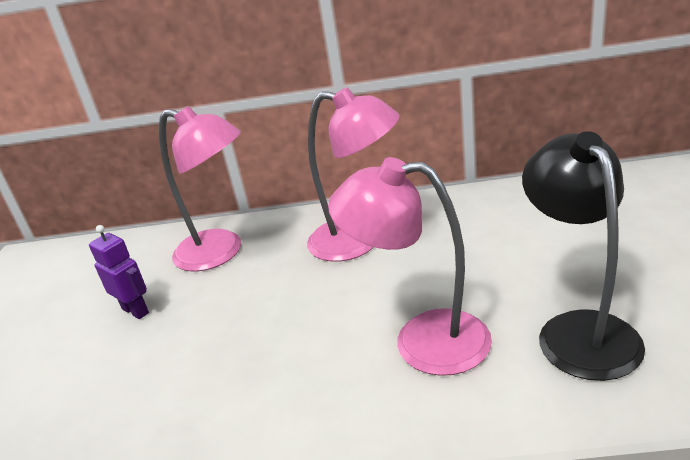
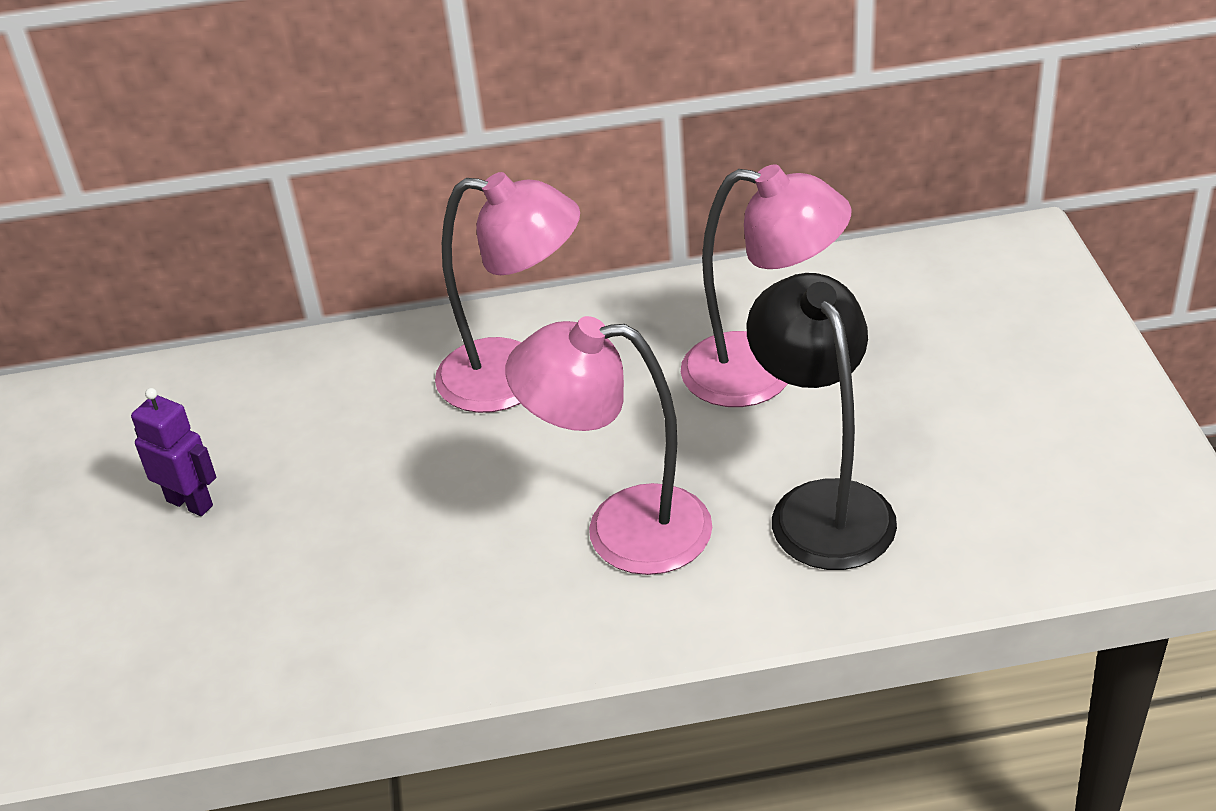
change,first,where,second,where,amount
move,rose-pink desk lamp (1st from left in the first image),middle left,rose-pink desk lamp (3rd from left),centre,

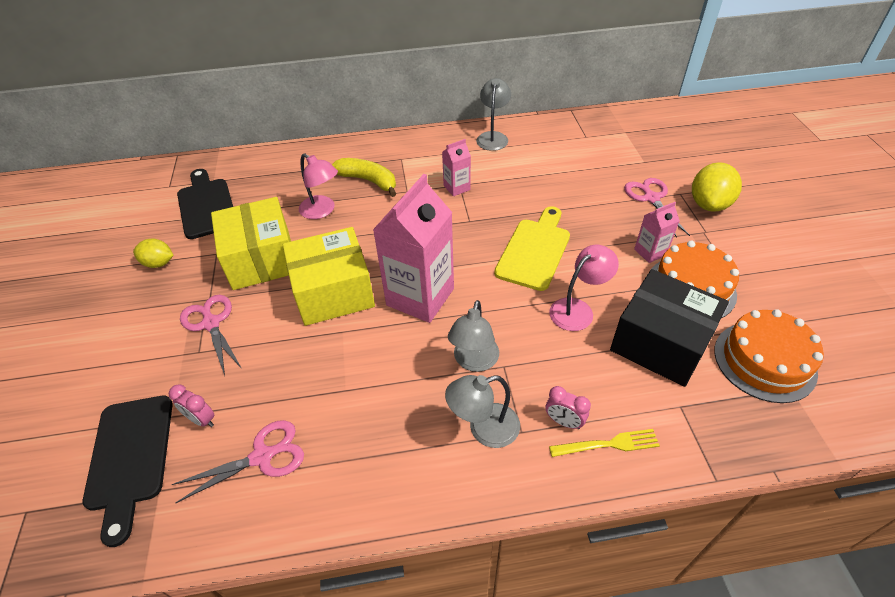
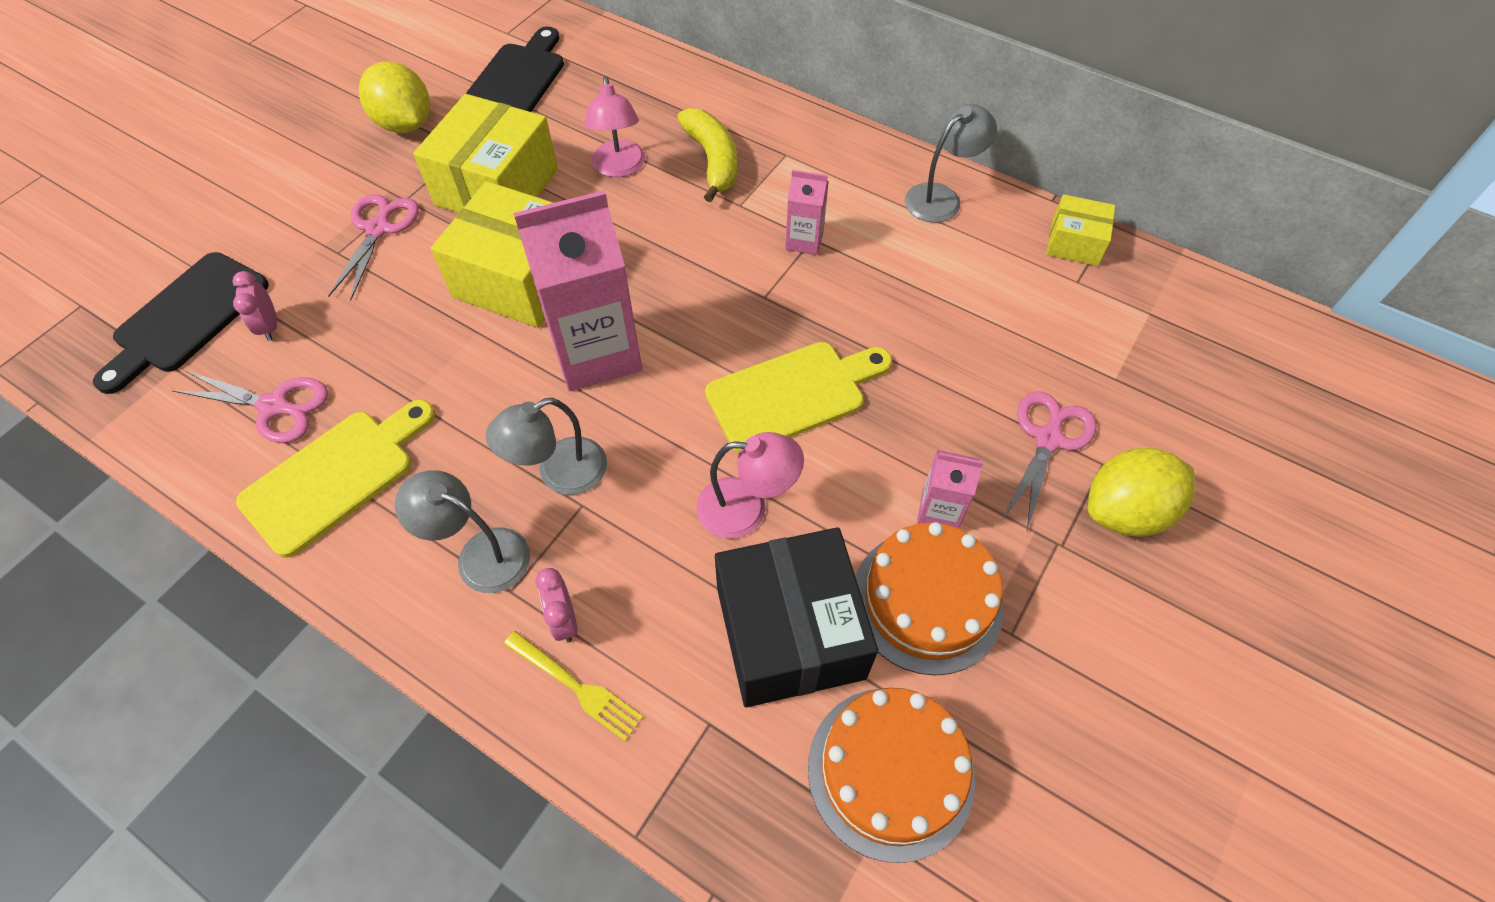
change,first,where,second,where,amount
resize,bright yellow lemon (1st from left),middle left,,top left,x1.62
insert,,,bright yellow package (3rd from left),top right,
insert,,,bright yellow bread board (1st from left),middle left,

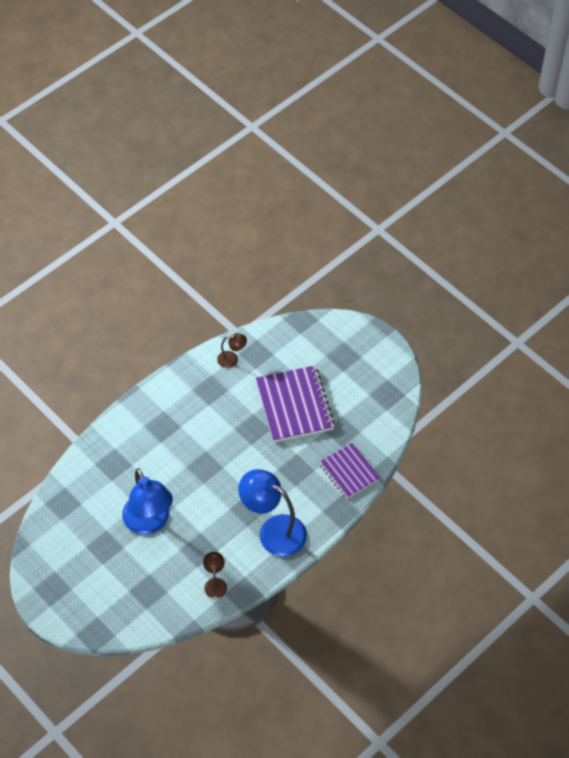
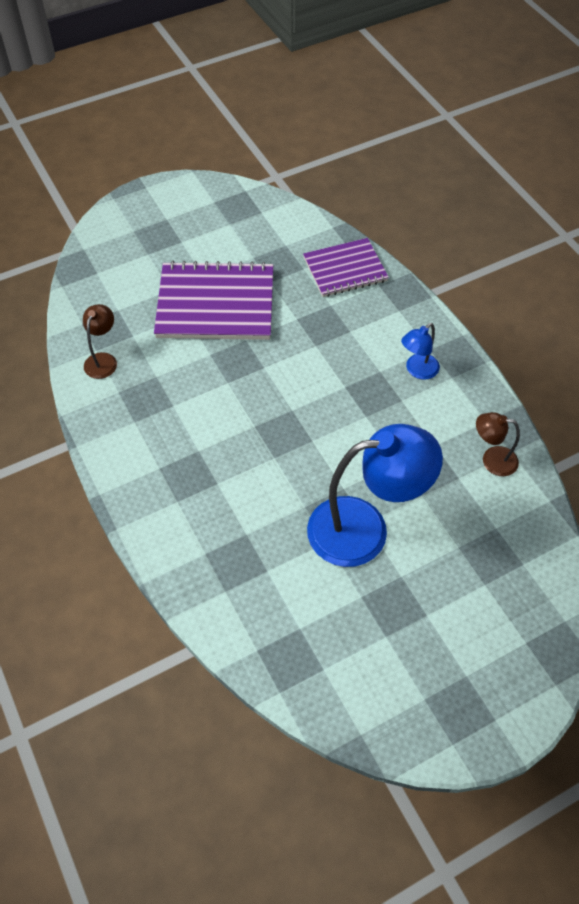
change,first,where,second,where,amount
resize,cobalt desk lamp (2nd from left),bottom centre,,middle right,x0.47

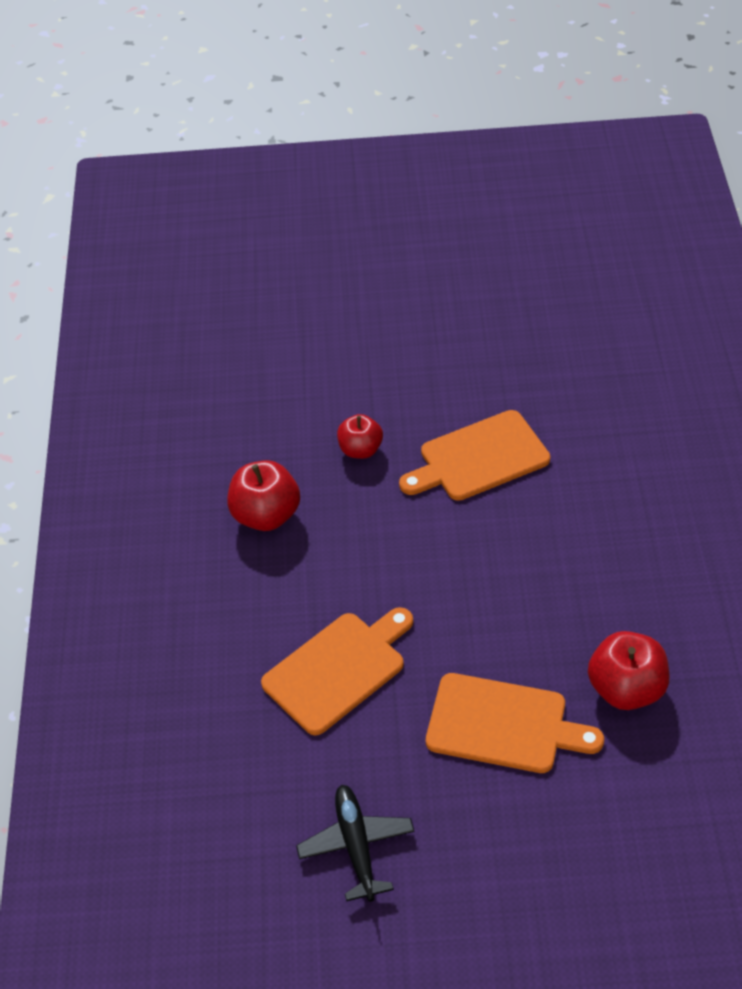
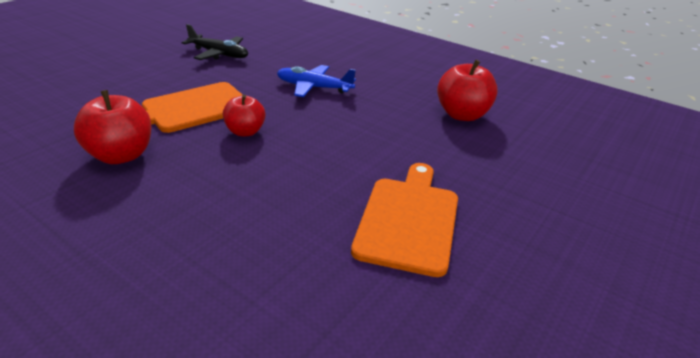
change,first,where,second,where,amount
move,scarlet toy apple (2nd from left),centre,,top centre,
replace,orange bread board (1st from left),bottom centre,cobalt toy plane,top centre,

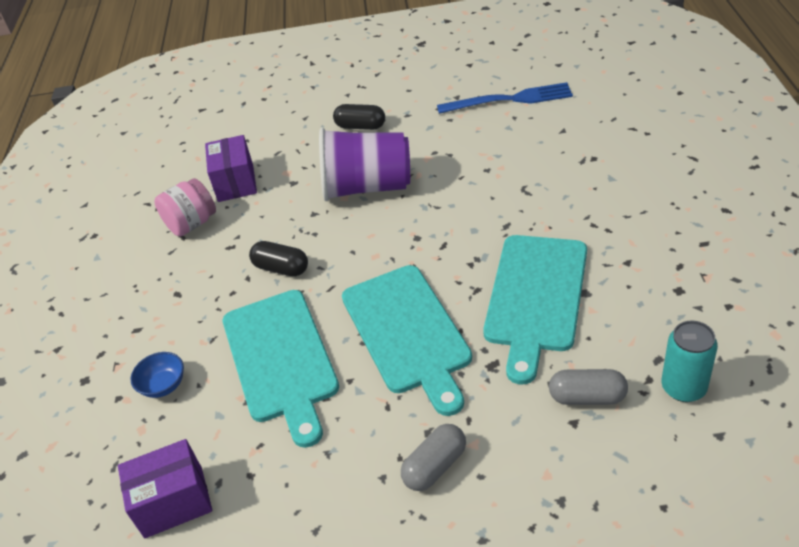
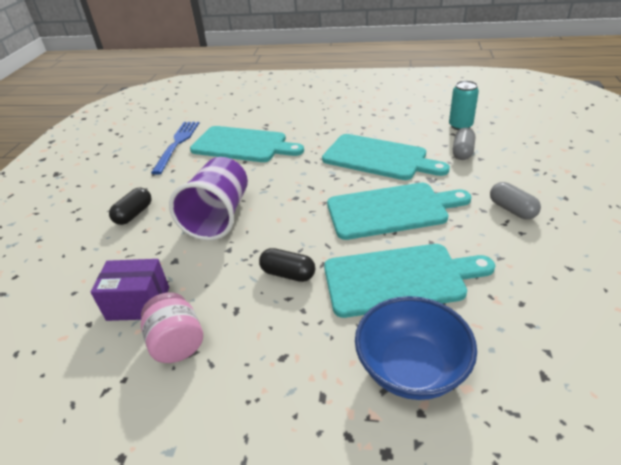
change,first,where,second,where,amount
rotate,jet-black pill shape (1st from left in the first image),centre,jet-black pill shape (2nd from left),centre,75 degrees clockwise
resize,cobalt serving bowl,bottom left,,bottom right,x2.05
delete,violet package (1st from left),bottom left,,,
insert,,,turquoise bread board (1st from left),top centre,

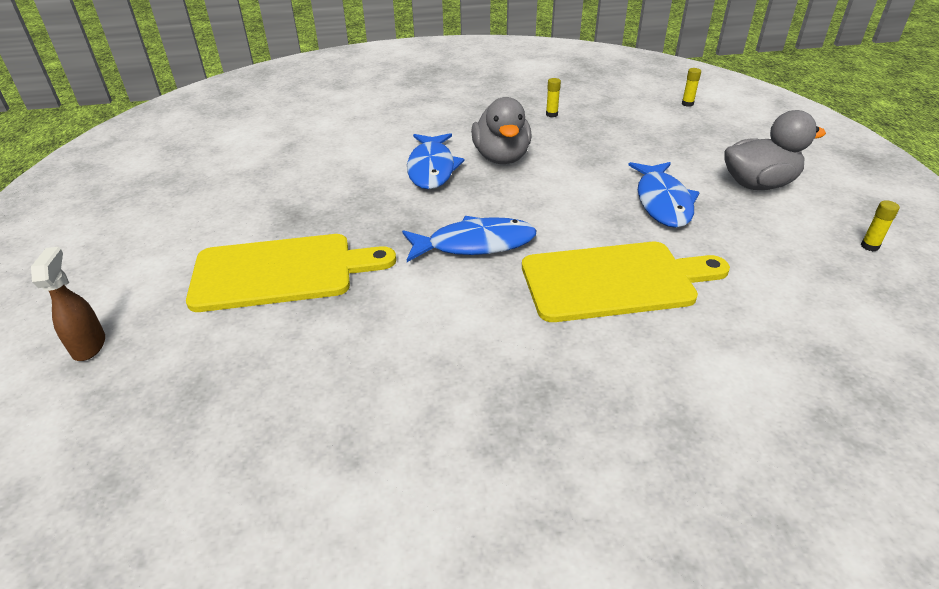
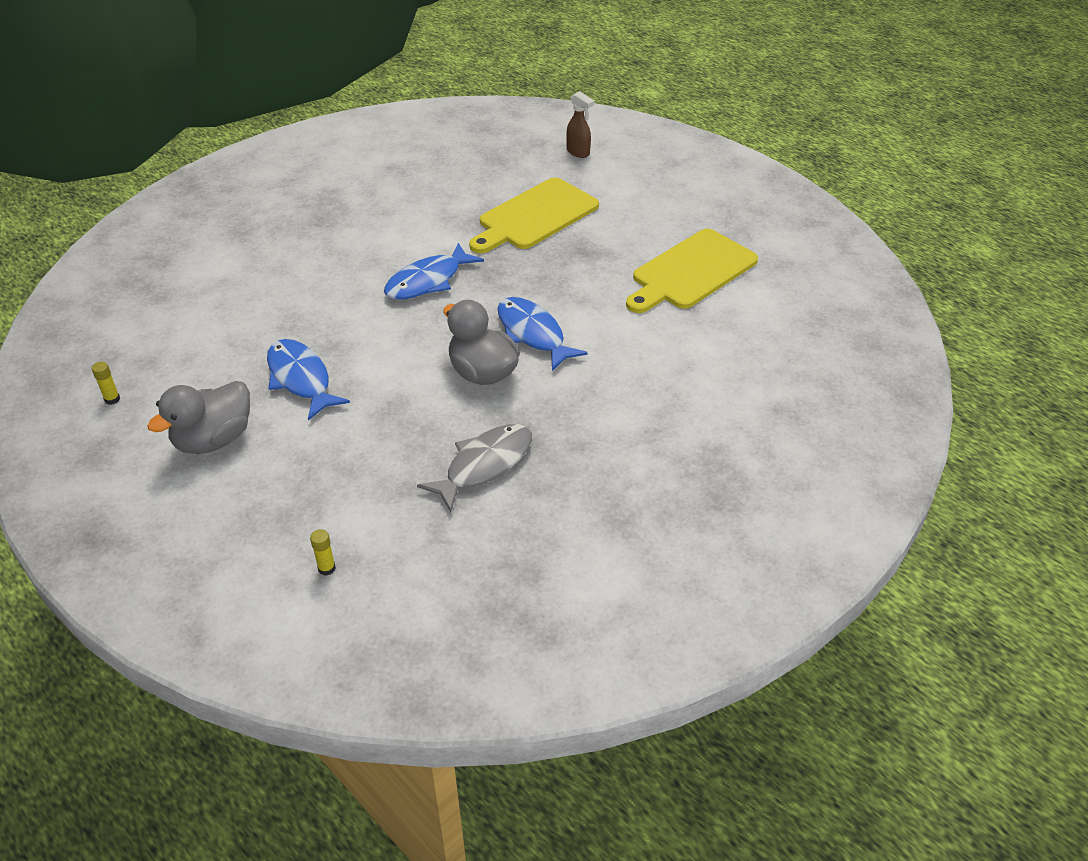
change,first,where,second,where,amount
replace,bright yellow stick of glue (1st from left),top centre,grey fish figure,centre,
move,bright yellow bread board (2nd from left),middle right,,top centre,

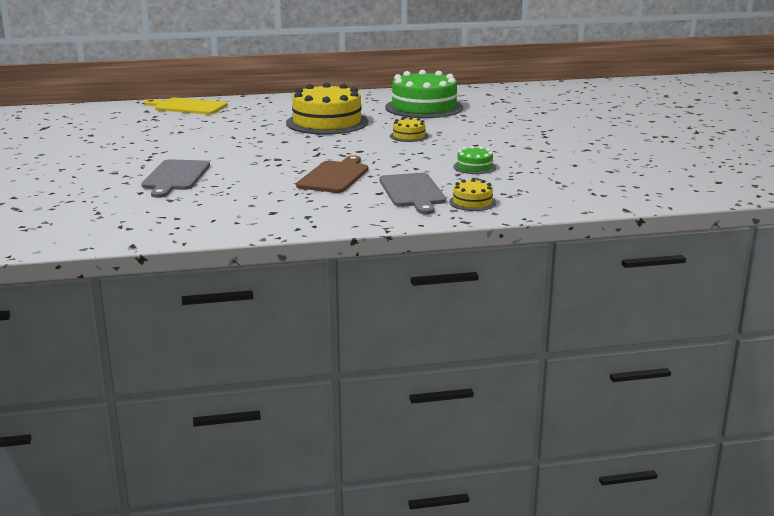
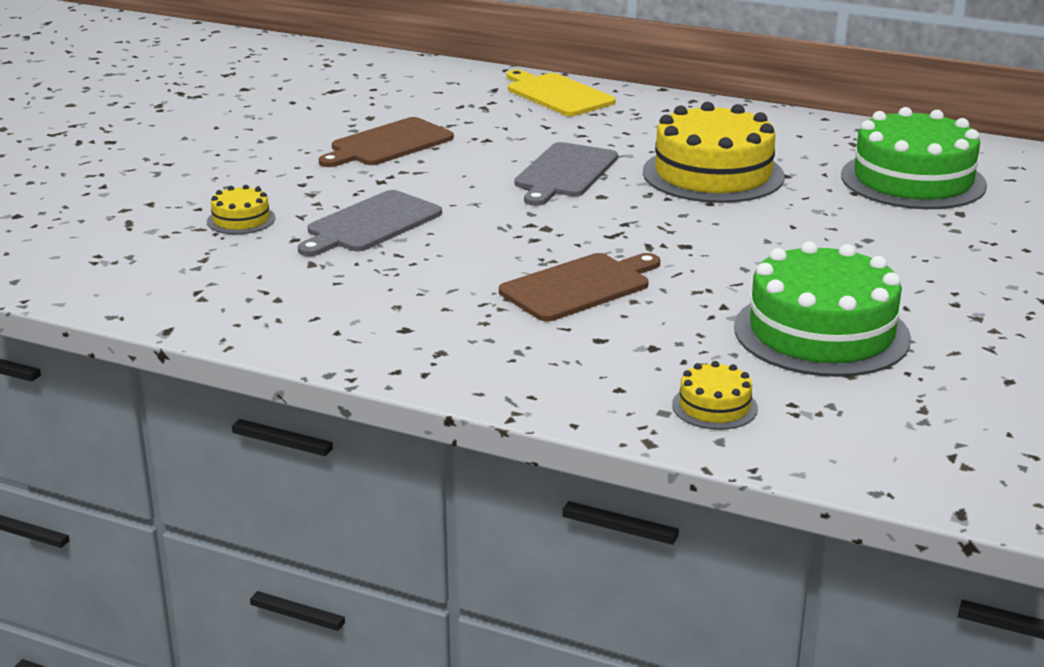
change,first,where,second,where,amount
move,bright yellow layer cake (2nd from left in the first image),top centre,bright yellow layer cake (1st from left),top left,
resize,leaf-green layer cake (2nd from left in the first image),top centre,leaf-green layer cake (1st from left),middle right,x2.22
move,grey bread board (2nd from left),centre,,top centre,
insert,,,dark brown bread board (1st from left),top centre,

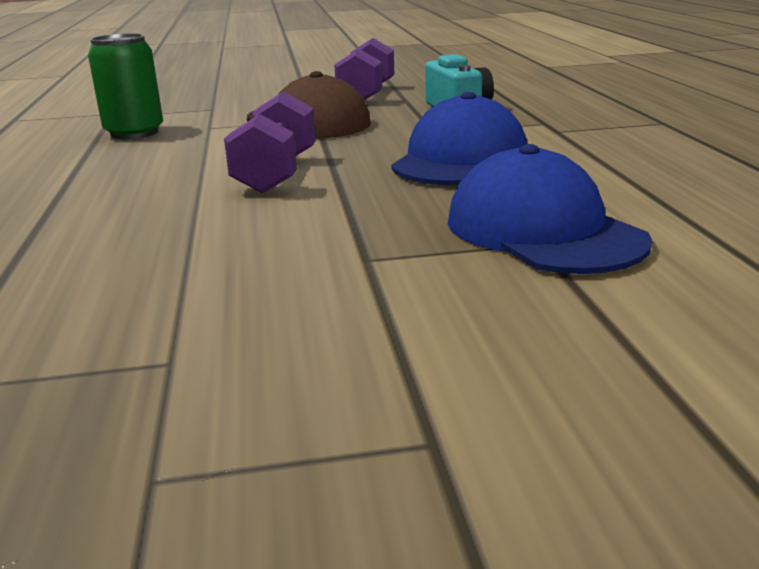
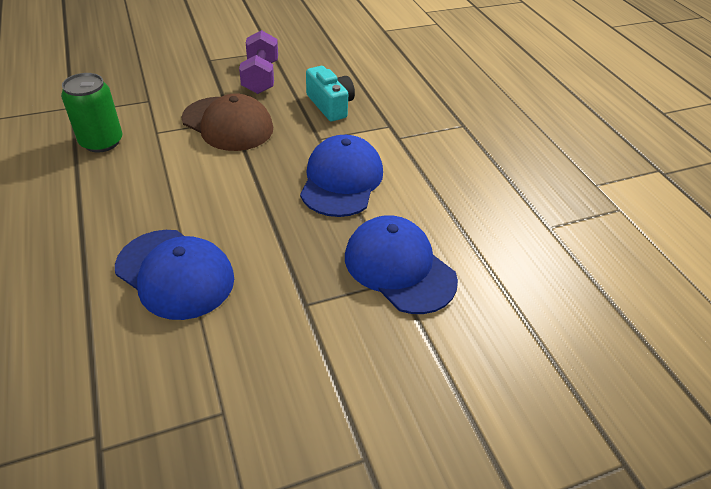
change,first,where,second,where,amount
delete,violet dumbbell (1st from left),top centre,,,
insert,,,cobalt peaked cap (1st from left),middle left,

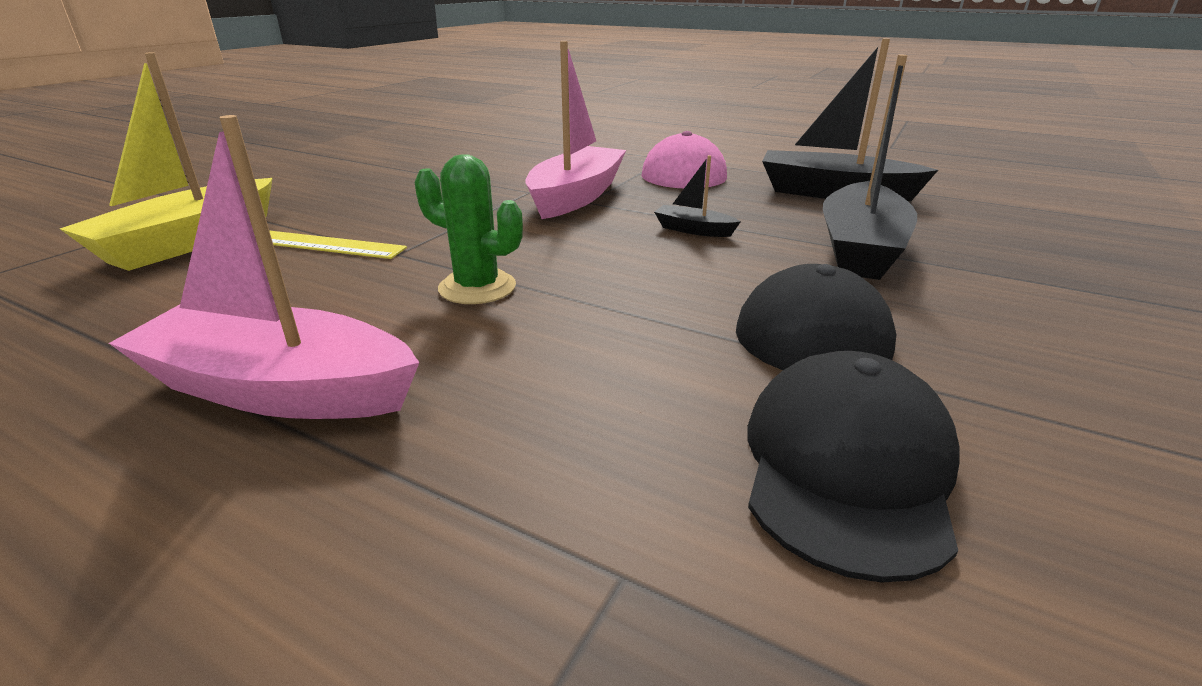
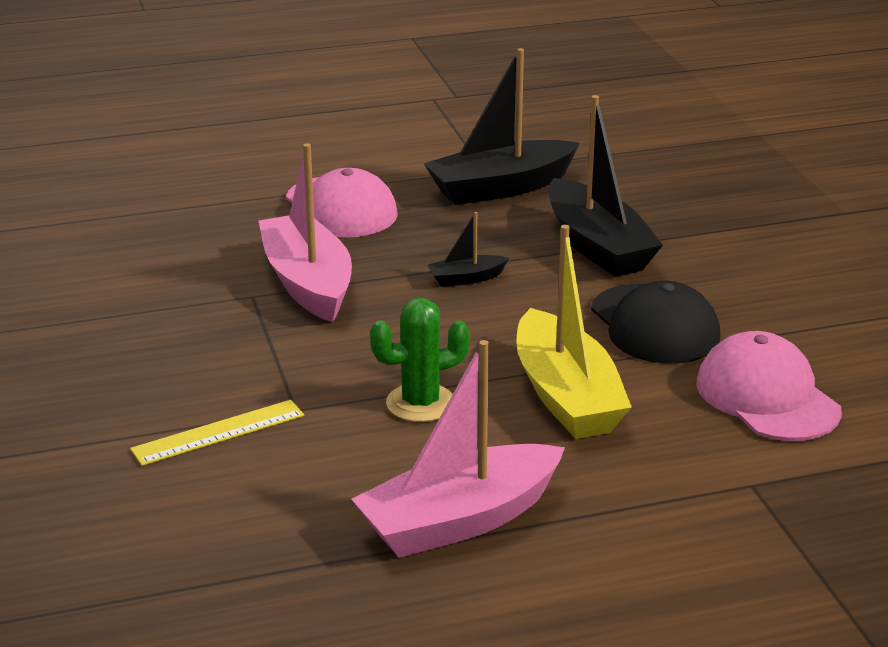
change,first,where,second,where,amount
move,bright yellow toy boat,top left,,centre,
recolor,jet-black peaked cap (2nd from left),bottom right,rose-pink peaked cap (2nd from left),middle right,

